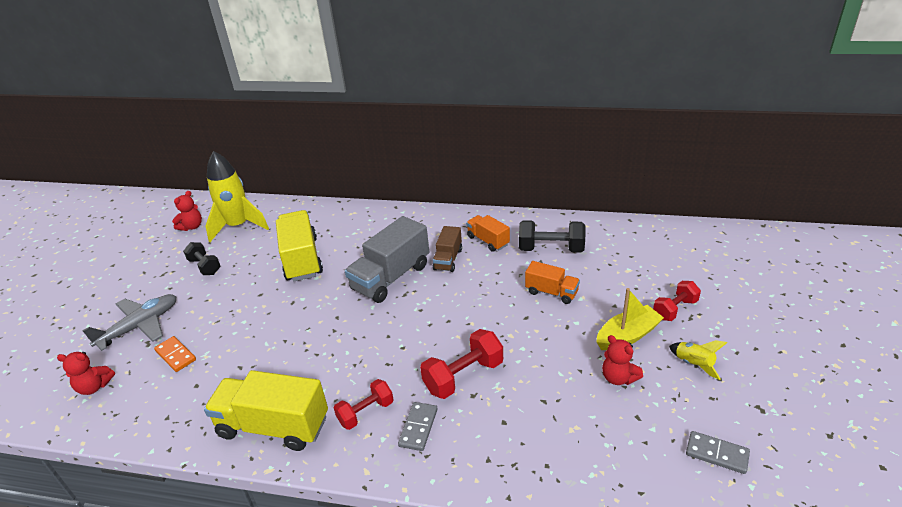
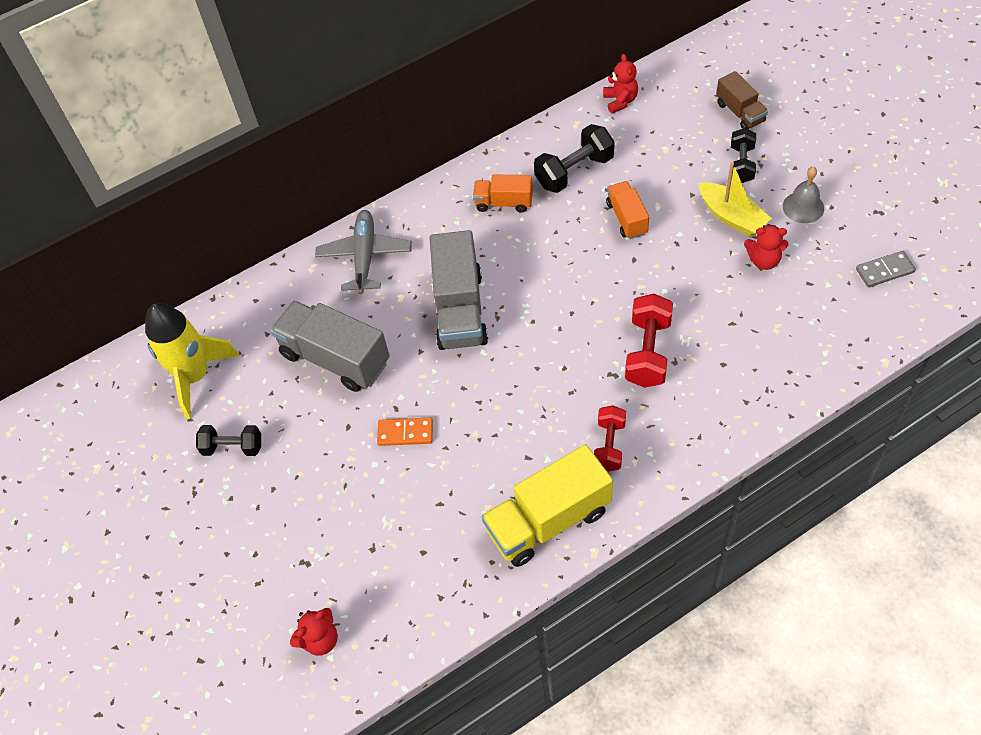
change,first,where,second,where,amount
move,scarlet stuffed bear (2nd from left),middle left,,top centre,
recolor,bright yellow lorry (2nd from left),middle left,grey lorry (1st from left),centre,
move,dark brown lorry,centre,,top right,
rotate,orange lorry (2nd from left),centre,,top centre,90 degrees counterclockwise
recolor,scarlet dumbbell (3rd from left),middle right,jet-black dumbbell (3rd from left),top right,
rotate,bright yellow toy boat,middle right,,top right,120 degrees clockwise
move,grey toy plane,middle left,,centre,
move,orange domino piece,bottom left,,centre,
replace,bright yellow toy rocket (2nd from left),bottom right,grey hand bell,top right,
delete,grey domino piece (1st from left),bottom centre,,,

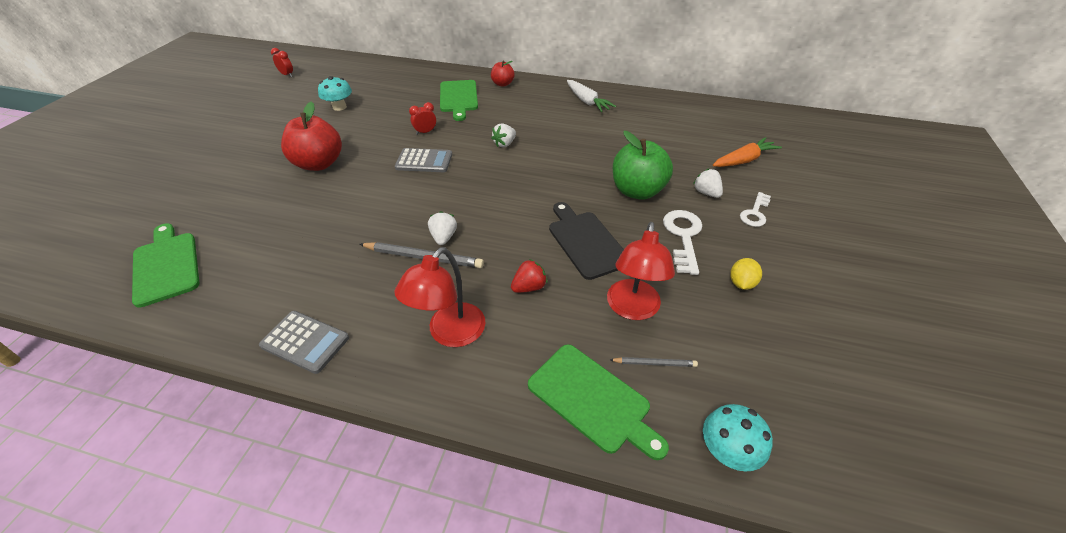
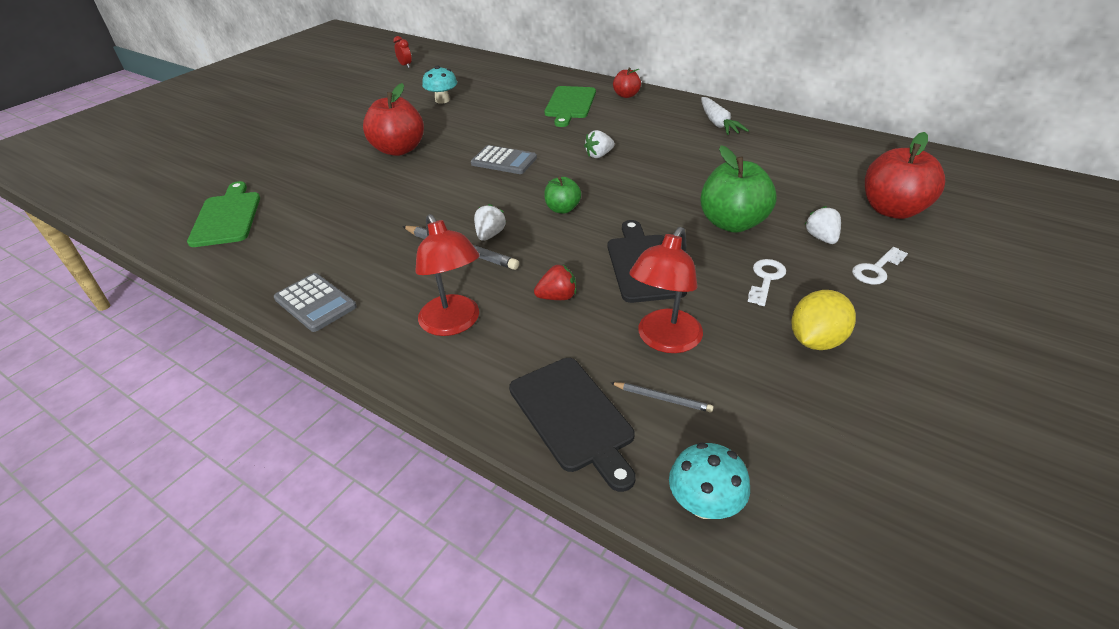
change,first,where,second,where,amount
delete,scarlet bedside clock (2nd from left),top centre,,,
replace,orange carrot,top right,scarlet toy apple (3rd from left),top right,
resize,snow-white key (1st from left),centre,,middle right,x0.66
rotate,scarlet desk lamp (1st from left),centre,,centre,75 degrees counterclockwise
resize,bright yellow lemon,middle right,,middle right,x1.54
recolor,leaf-green bread board (3rd from left),bottom centre,jet-black bread board (1st from left),bottom centre,
insert,,,leaf-green toy apple (1st from left),top centre,

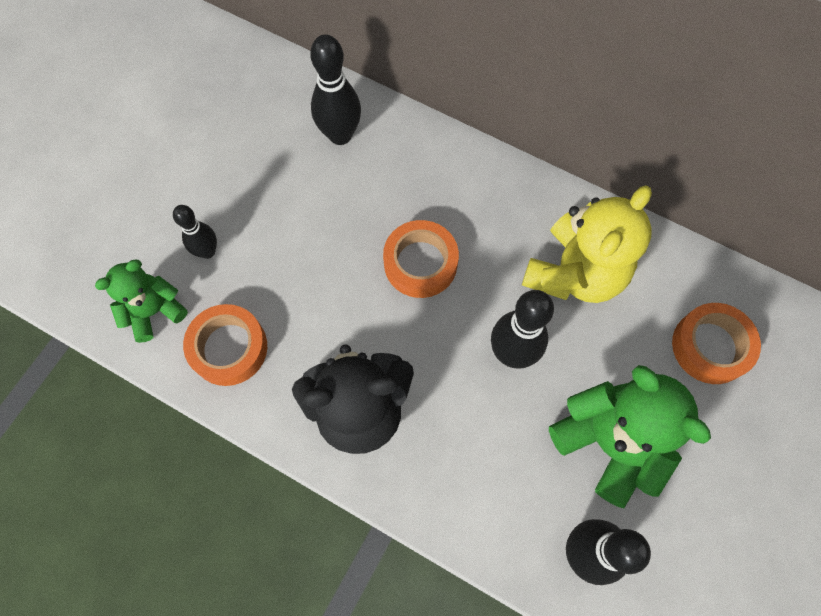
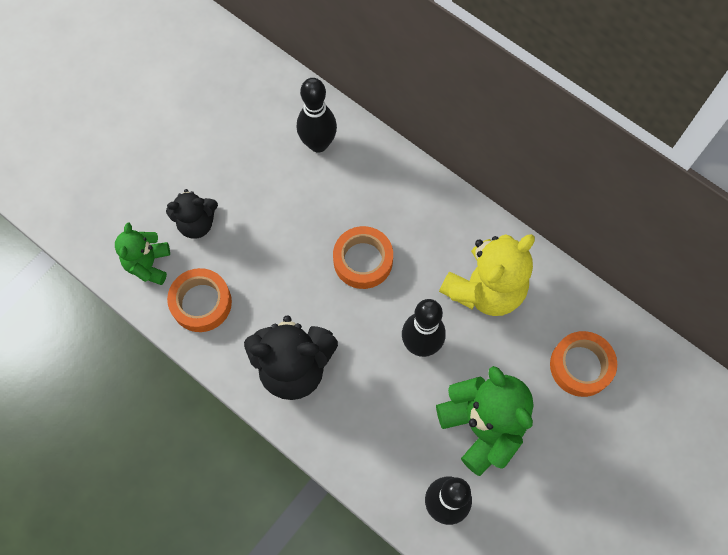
change,first,where,second,where,amount
replace,jet-black bowling pin (1st from left),middle left,jet-black stuffed bear (1st from left),middle left,
rotate,leaf-green stuffed bear (1st from left),middle left,,middle left,60 degrees counterclockwise

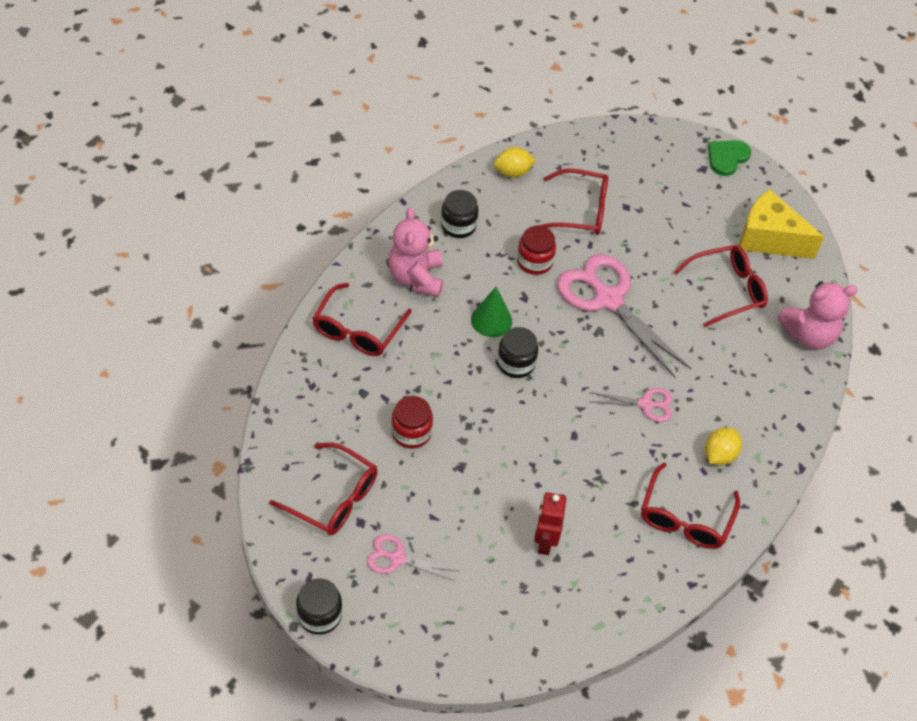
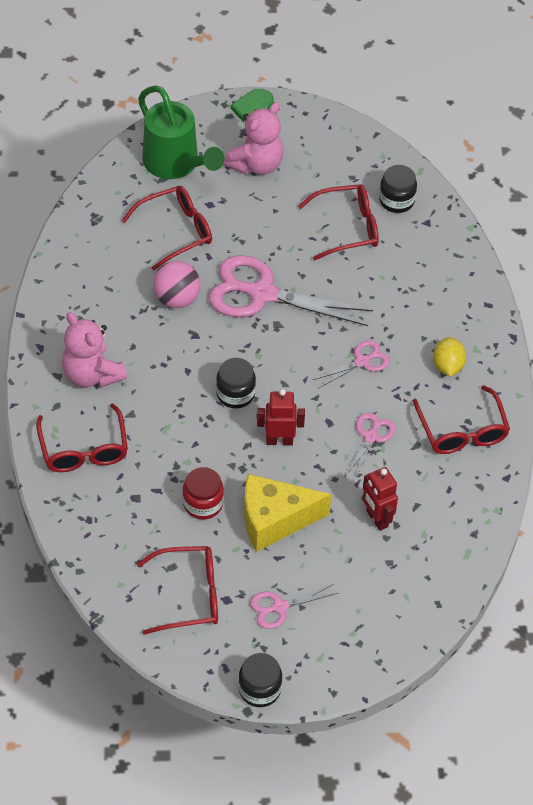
change,first,where,second,where,amount
delete,bright yellow lemon (1st from left),top centre,,,
move,bright yellow cheese,top right,,centre,
move,jet-black jam jar (2nd from left in the first image),top centre,jet-black jam jar (3rd from left),top right,
replace,scarlet jam jar (2nd from left),centre,rose-pink ball,middle left,
rotate,scarlet spectacles (5th from left in the first image),middle right,scarlet spectacles (4th from left),top centre,45 degrees clockwise
move,rose-pink stuffed bear (2nd from left),middle right,,top centre,
delete,leaf-green solid cone,centre,,,
insert,,,leaf-green sprinkling can,top centre,
insert,,,scarlet robot figure (1st from left),centre,
insert,,,rose-pink shears (4th from left),middle right,

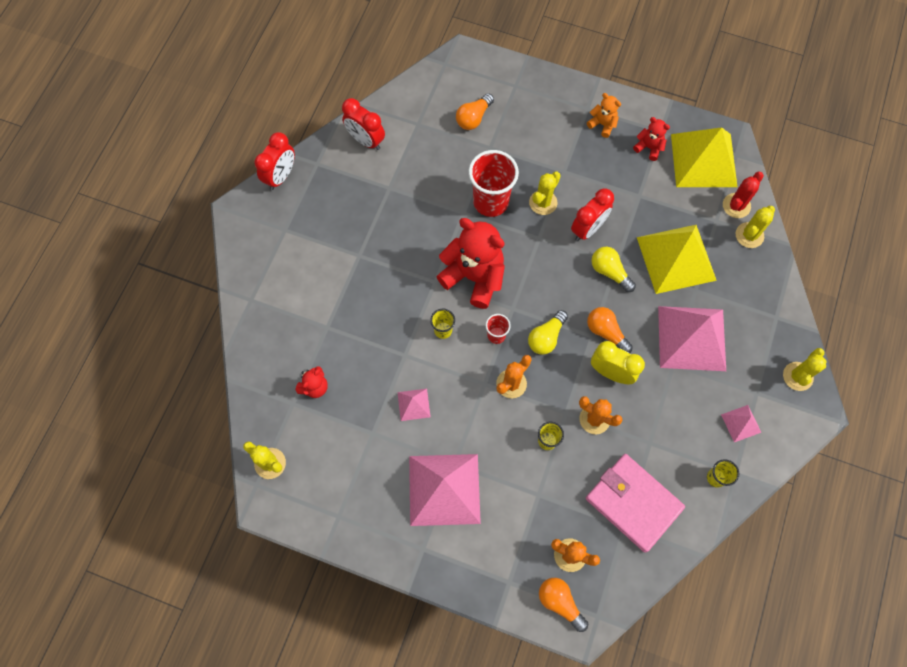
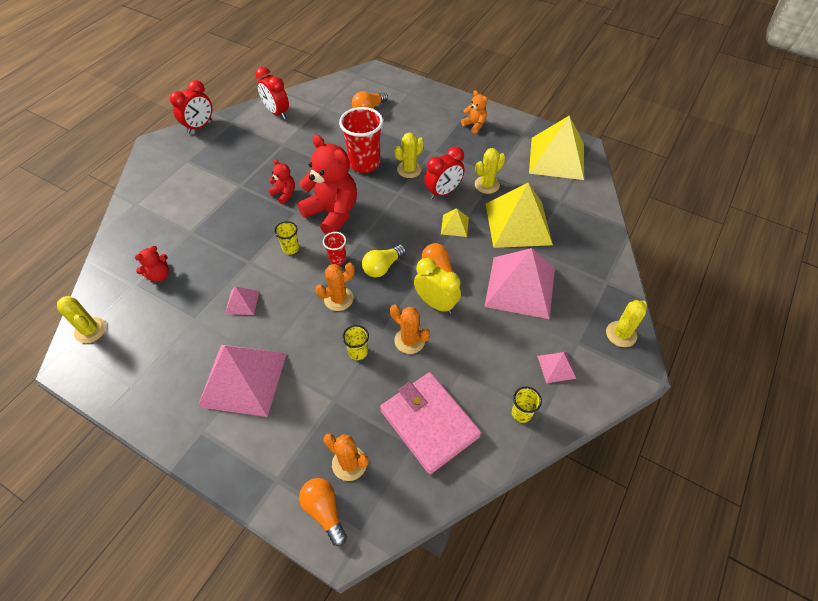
change,first,where,second,where,amount
move,scarlet stuffed bear (3rd from left in the first image),top right,scarlet stuffed bear (2nd from left),top centre,
delete,scarlet saguaro cactus,top right,,,
move,bright yellow saguaro cactus (3rd from left),middle right,,top centre,
replace,bright yellow lightbulb (2nd from left),middle right,bright yellow solid pyramid (1st from left),centre,

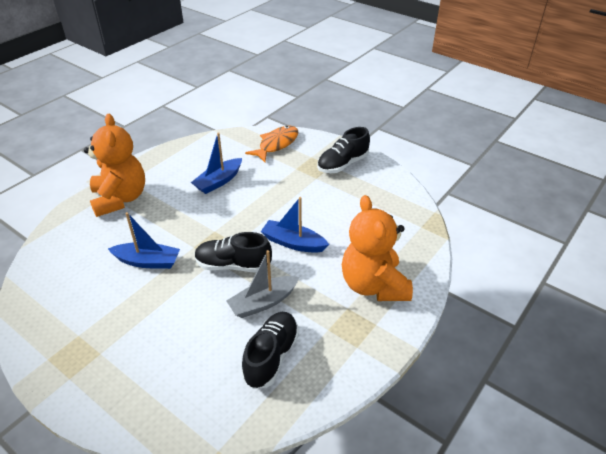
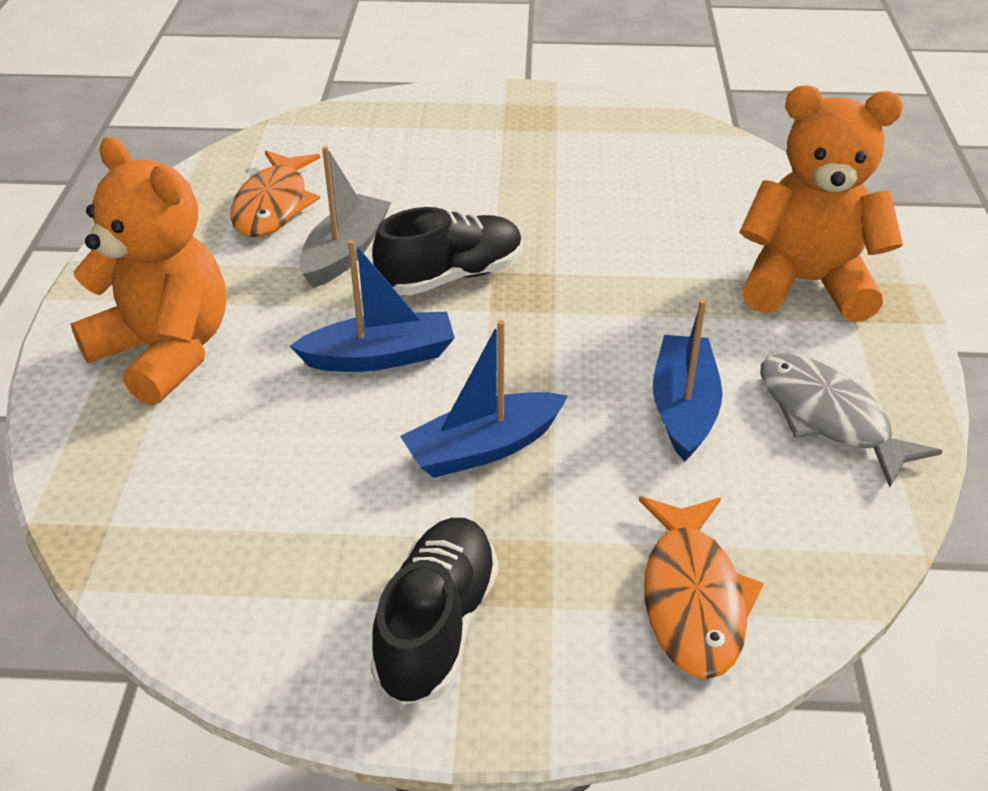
change,first,where,second,where,amount
rotate,orange stuffed bear (1st from left in the first image),middle left,orange stuffed bear (2nd from left),top right,150 degrees clockwise
move,cobalt toy boat (1st from left in the first image),middle left,cobalt toy boat (2nd from left),centre,
replace,jet-black lace-up shoe (2nd from left),bottom centre,orange fish figure (1st from left),top left,
insert,,,grey fish figure,middle right,

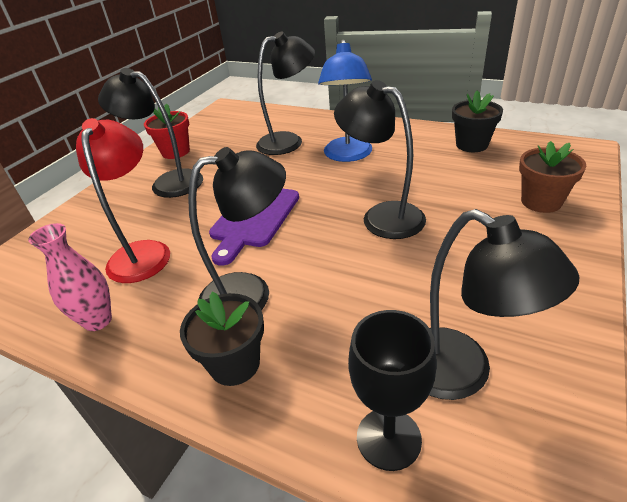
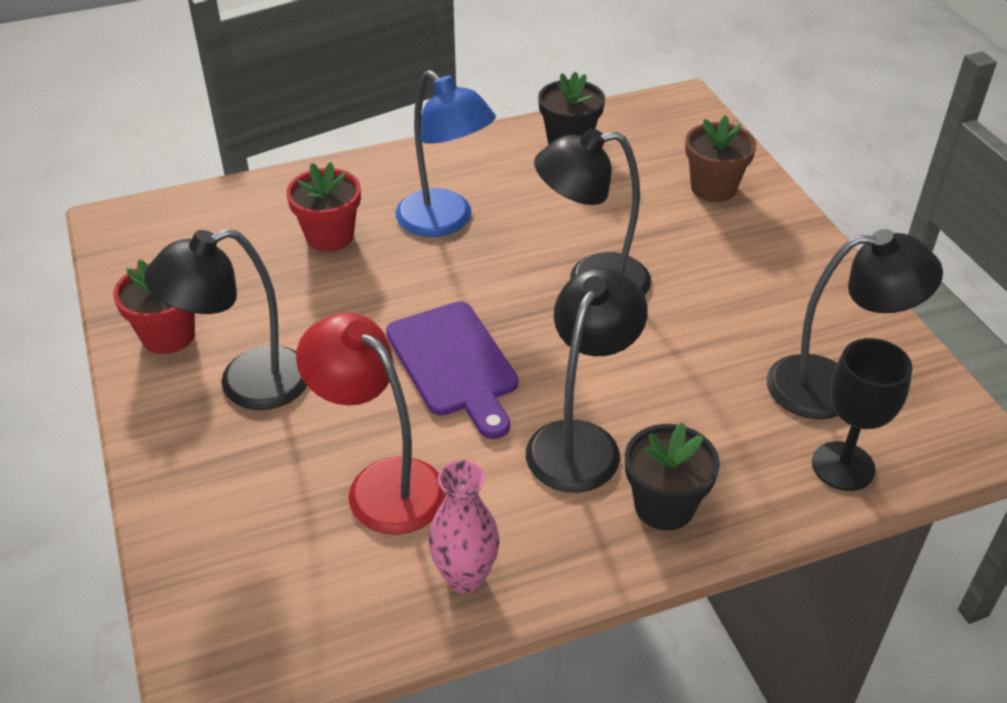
change,first,where,second,where,amount
replace,jet-black desk lamp (3rd from left),top centre,scarlet flower pot (2nd from left),top left,

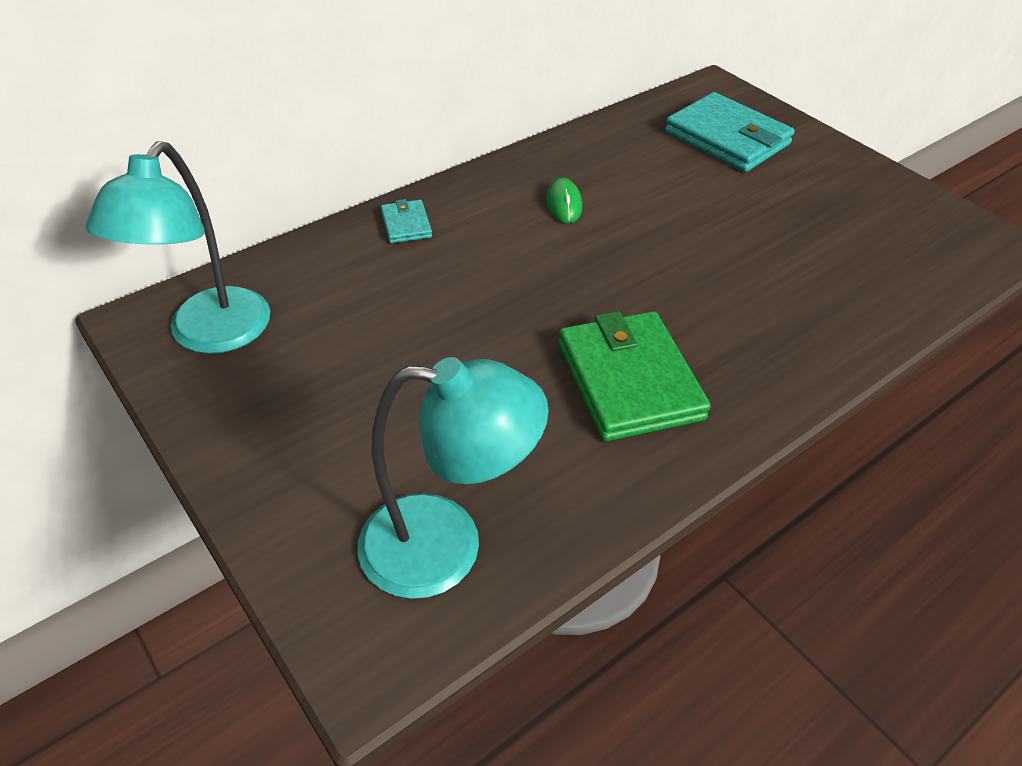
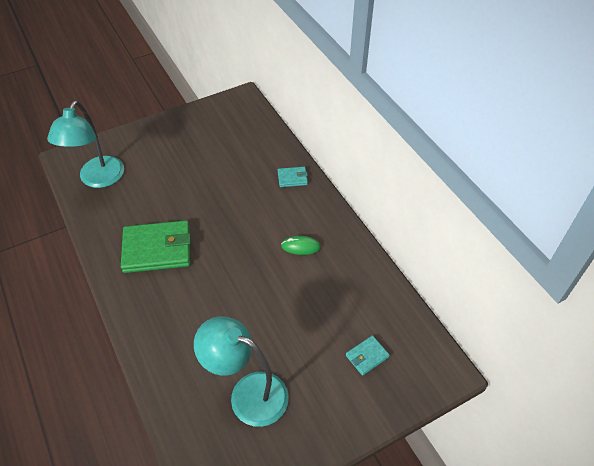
change,first,where,second,where,amount
resize,turquoise card wallet (2nd from left),top right,,bottom centre,x0.47
move,turquoise desk lamp (1st from left in the first image),top left,turquoise desk lamp (2nd from left),bottom centre,

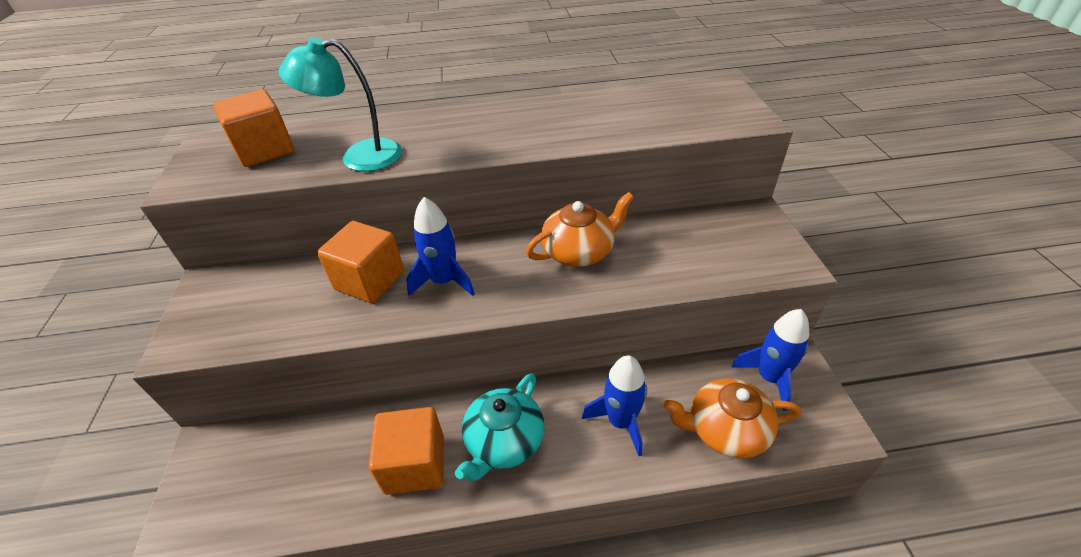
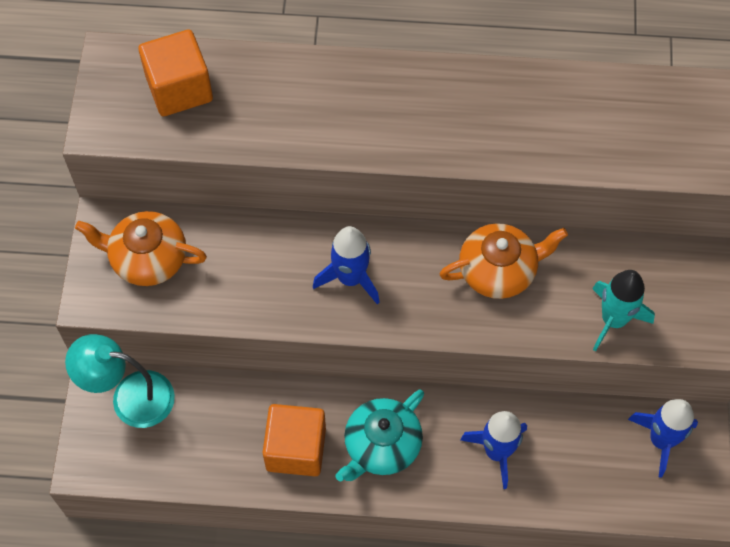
change,first,where,second,where,amount
move,turquoise desk lamp,top left,,bottom left,
delete,orange solid cube (2nd from left),middle left,,,
move,orange tea pot (2nd from left in the first image),bottom right,orange tea pot (1st from left),middle left,
insert,,,turquoise toy rocket,middle right,

